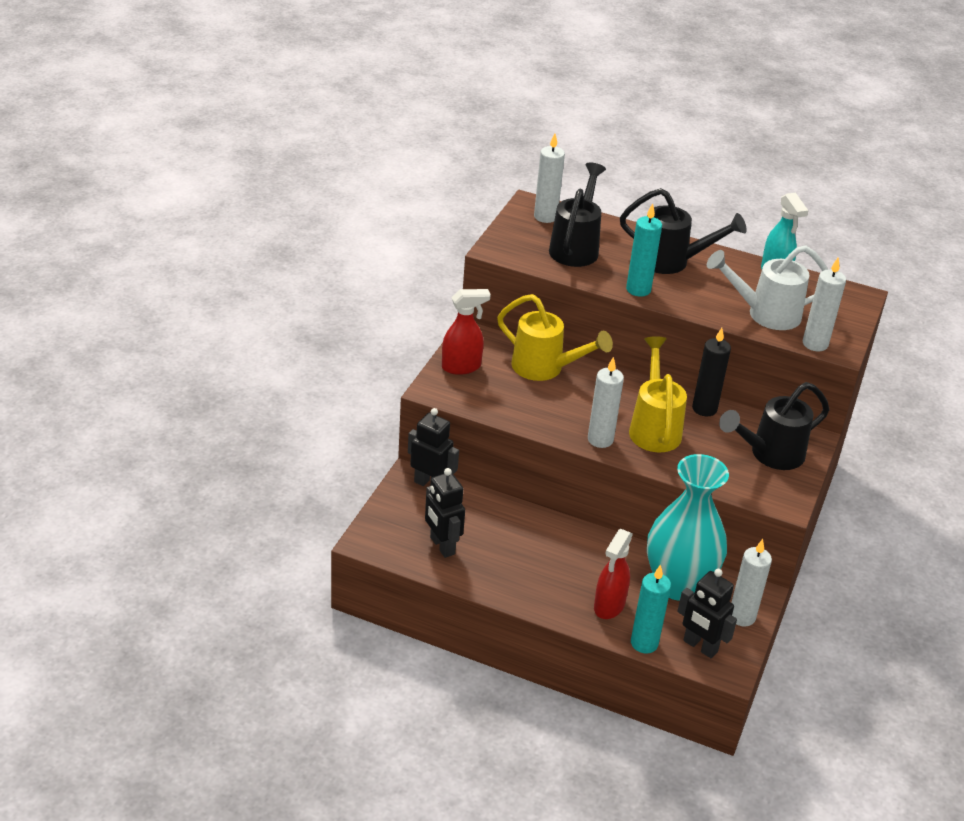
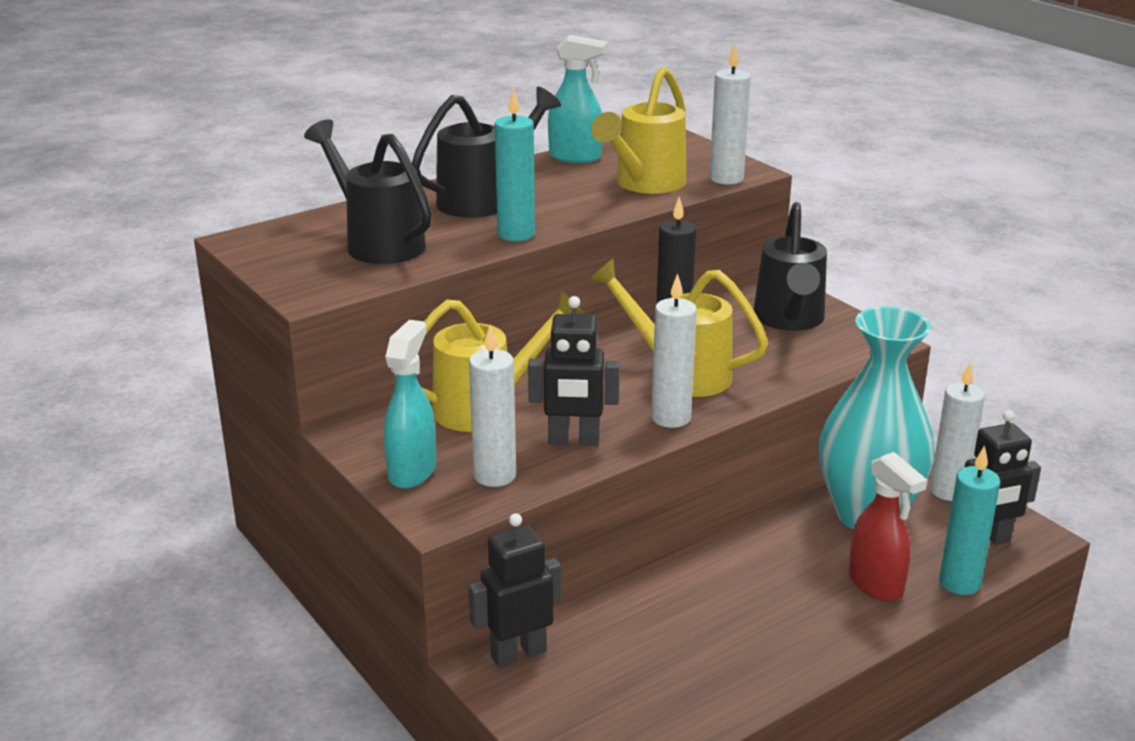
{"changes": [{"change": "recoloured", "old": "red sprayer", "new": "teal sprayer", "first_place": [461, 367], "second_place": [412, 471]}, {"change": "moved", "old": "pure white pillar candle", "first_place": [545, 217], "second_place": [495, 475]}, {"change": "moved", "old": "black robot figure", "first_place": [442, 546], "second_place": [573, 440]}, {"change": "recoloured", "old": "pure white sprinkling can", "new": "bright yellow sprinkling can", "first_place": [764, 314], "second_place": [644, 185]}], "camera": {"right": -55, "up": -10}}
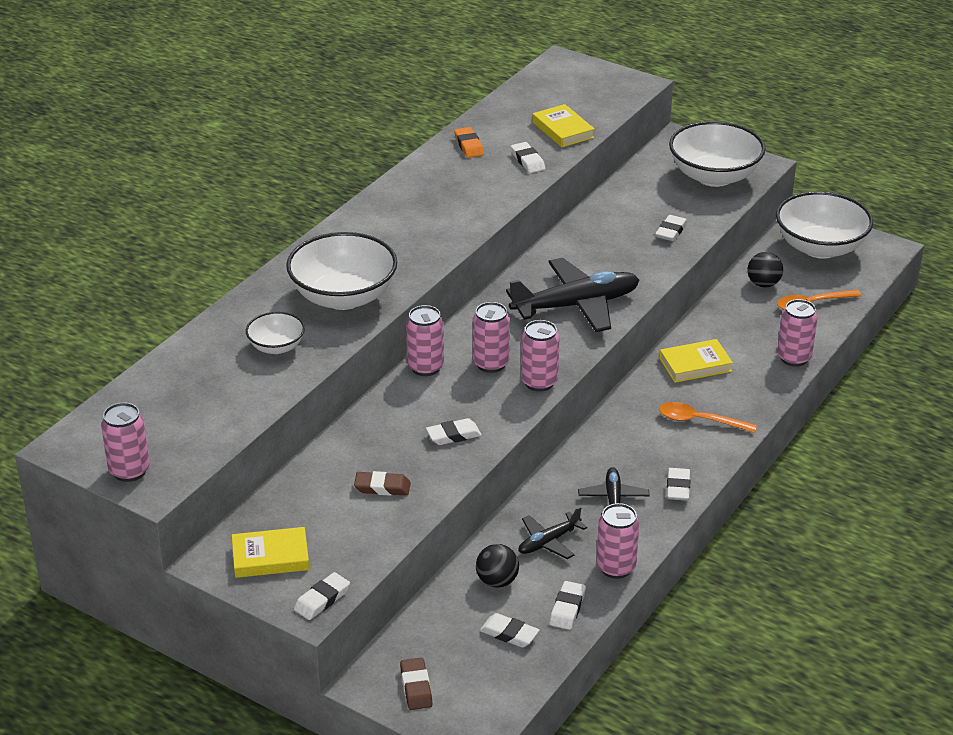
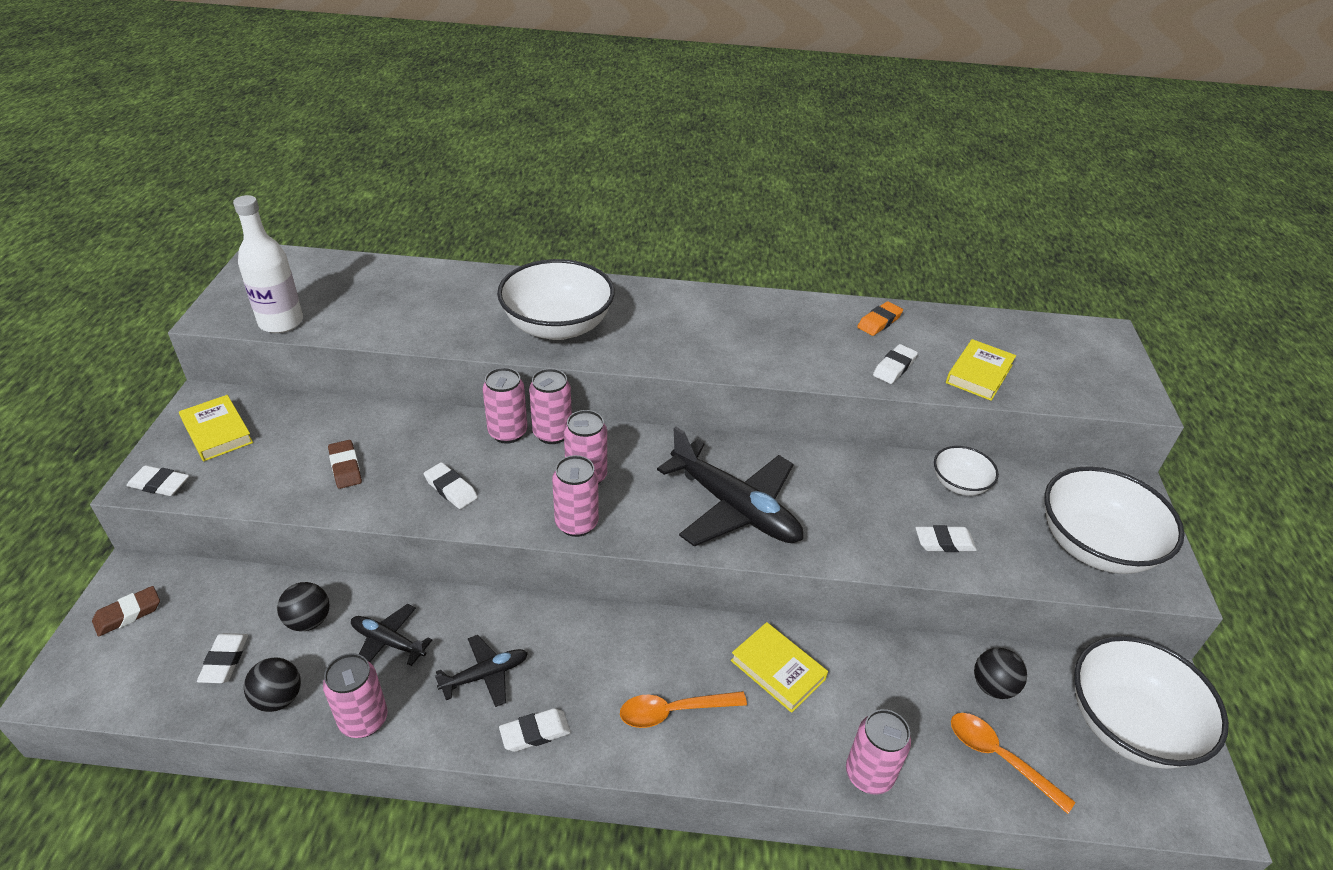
{"changes": [{"change": "added", "new": "pure white bottle", "second_place": [281, 322]}, {"change": "replaced", "old": "pure white pencil eraser", "new": "black play ball", "first_place": [567, 608], "second_place": [278, 698]}, {"change": "moved", "old": "rose-pink can", "first_place": [129, 471], "second_place": [508, 433]}, {"change": "turned", "old": "orange teaspoon", "first_place": [699, 421], "second_place": [673, 711], "degrees": -90}, {"change": "moved", "old": "pure white deep dish", "first_place": [276, 347], "second_place": [959, 484]}], "camera": {"right": 60, "up": 5}}
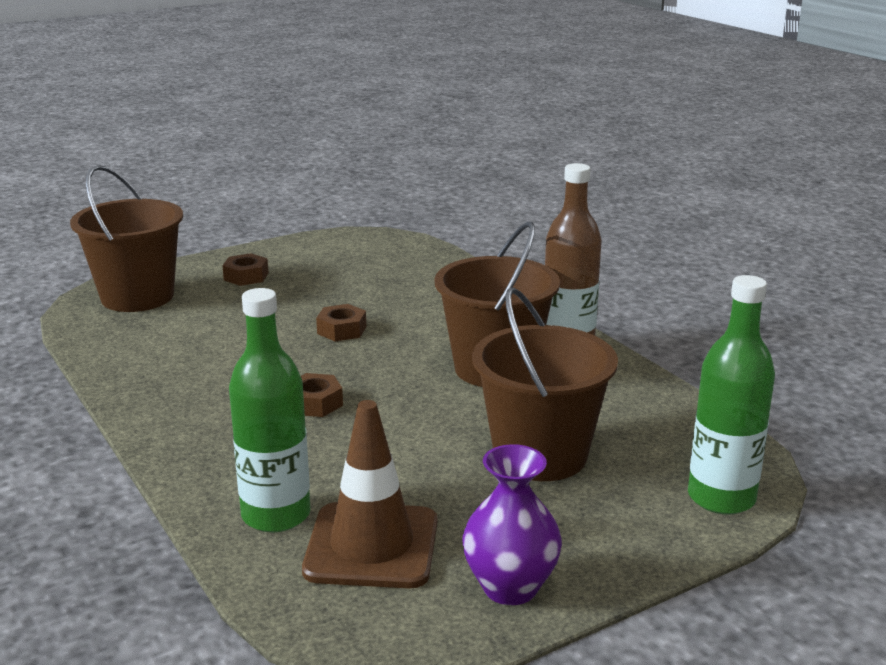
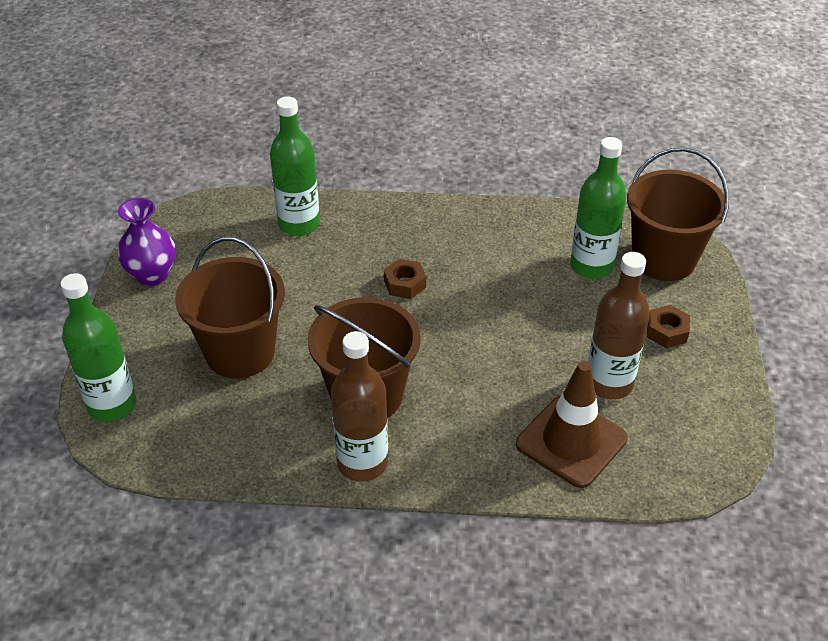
{"changes": [{"change": "moved", "old": "dark brown safety cone", "first_place": [371, 546], "second_place": [571, 441]}, {"change": "added", "new": "emerald bottle", "second_place": [591, 266]}, {"change": "added", "new": "dark brown bottle", "second_place": [609, 383]}, {"change": "removed", "old": "dark brown hex nut", "first_place": [342, 330]}], "camera": {"right": 125, "up": 20}}
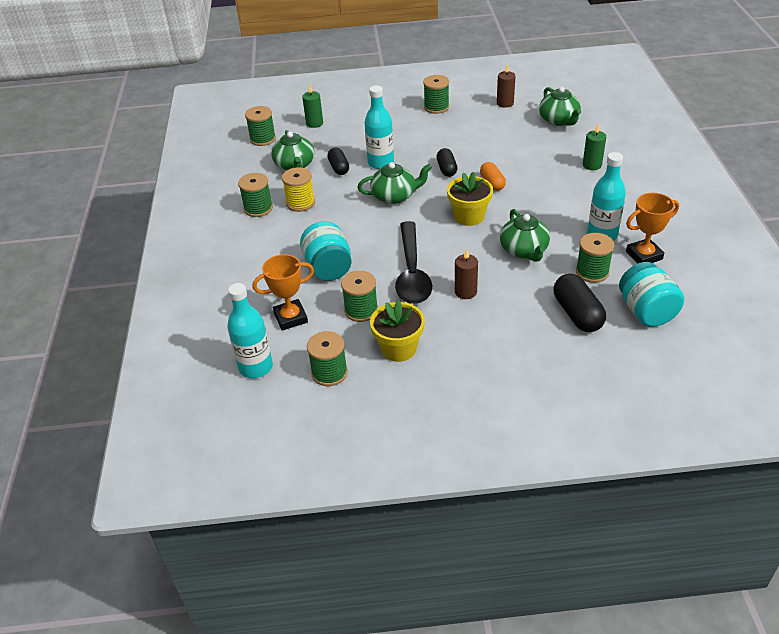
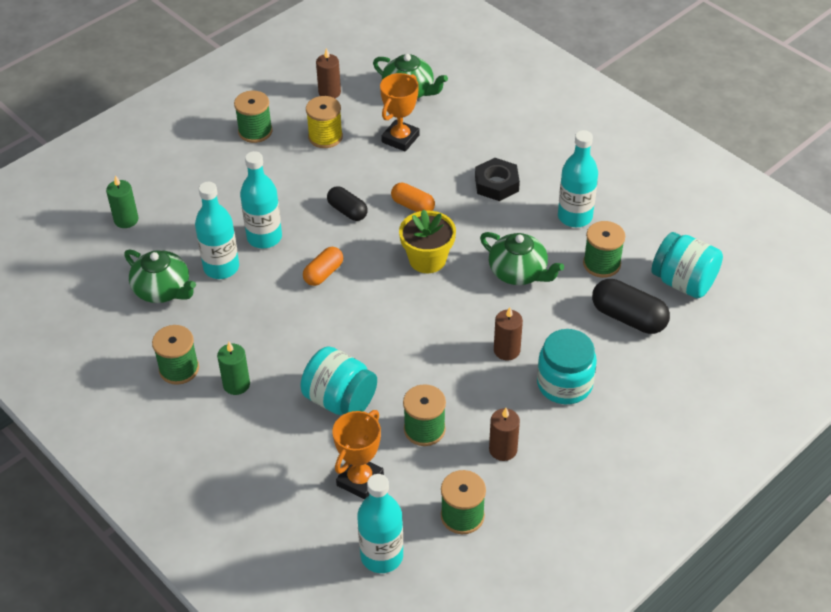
{"changes": [{"change": "replaced", "old": "black pill", "new": "teal bottle", "first_place": [339, 168], "second_place": [221, 267]}, {"change": "moved", "old": "emerald pillar candle", "first_place": [592, 165], "second_place": [236, 384]}, {"change": "replaced", "old": "emerald china teapot", "new": "orange pill", "first_place": [395, 196], "second_place": [323, 273]}, {"change": "moved", "old": "bright yellow spool", "first_place": [300, 203], "second_place": [325, 137]}, {"change": "moved", "old": "orange award cup", "first_place": [644, 255], "second_place": [400, 139]}, {"change": "added", "new": "black hex nut", "second_place": [496, 184]}, {"change": "replaced", "old": "bright yellow potted plant", "new": "dark brown pillar candle", "first_place": [398, 348], "second_place": [503, 449]}, {"change": "added", "new": "teal jar", "second_place": [564, 384]}, {"change": "removed", "old": "emerald spool", "first_place": [263, 139]}, {"change": "removed", "old": "black teaspoon", "first_place": [412, 273]}], "camera": {"right": -40, "up": 5}}
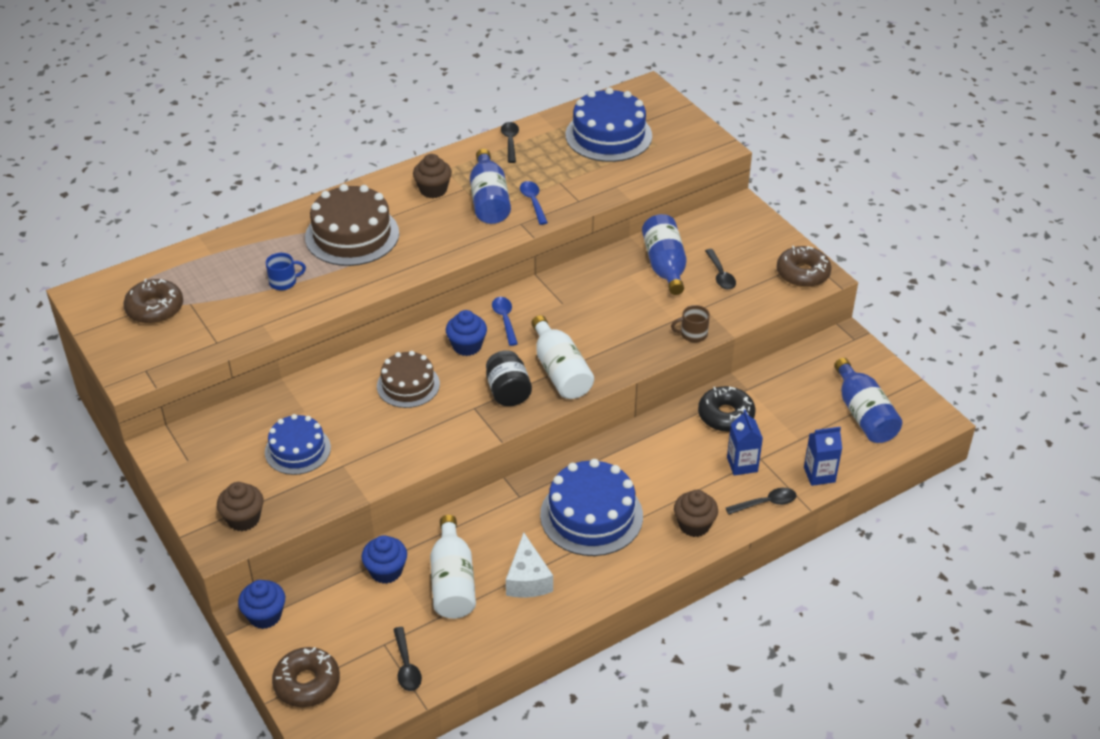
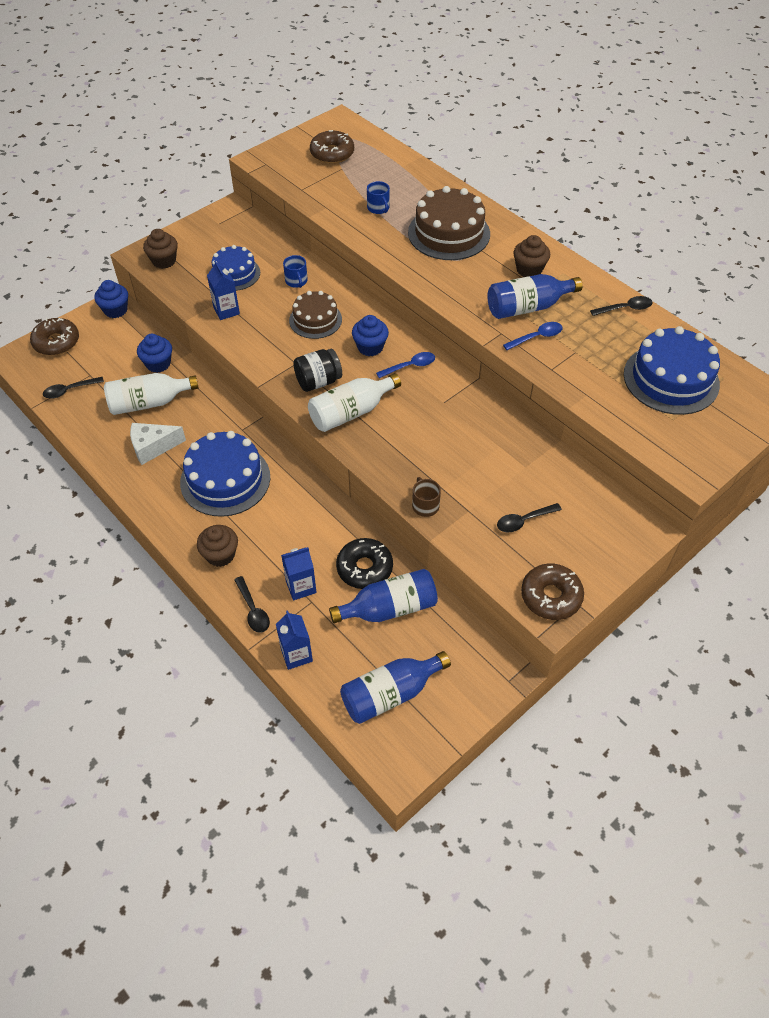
{"changes": [{"change": "added", "new": "blue carton", "second_place": [226, 311]}, {"change": "added", "new": "blue coffee mug", "second_place": [296, 281]}, {"change": "moved", "old": "blue bottle", "first_place": [665, 266], "second_place": [389, 608]}], "camera": {"right": 80, "up": 10}}
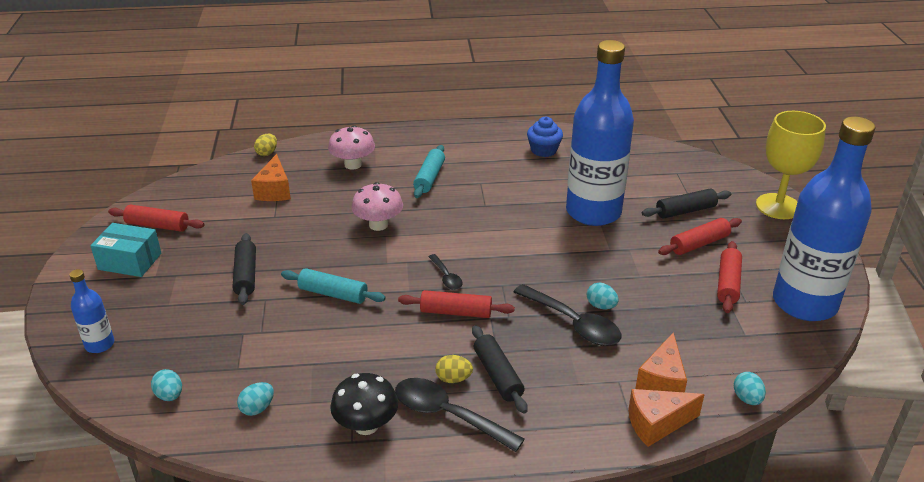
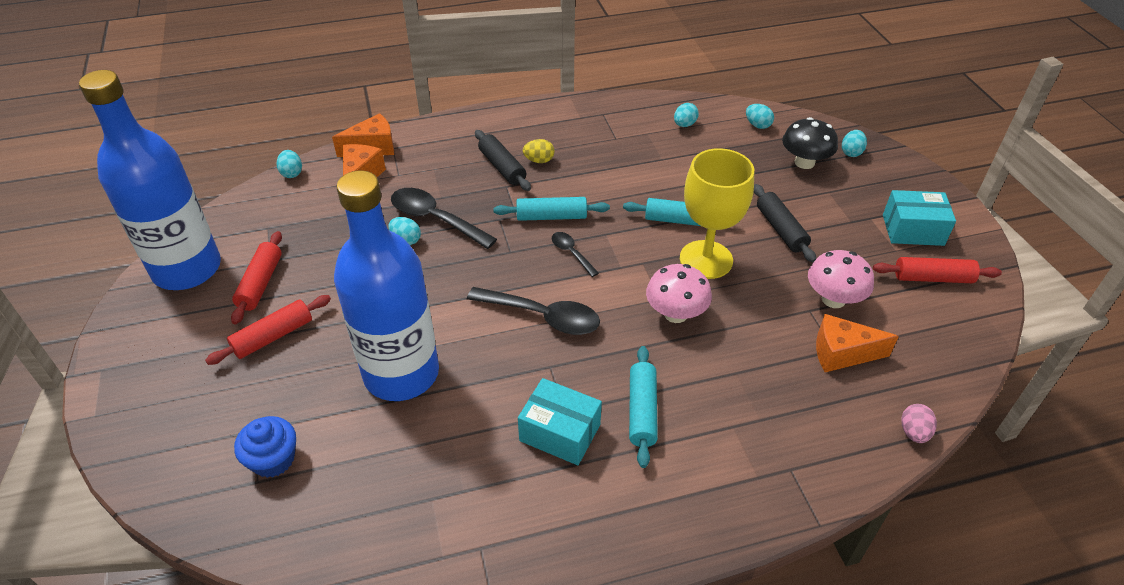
{"changes": [{"change": "moved", "old": "blue cupcake", "first_place": [543, 150], "second_place": [273, 459]}, {"change": "moved", "old": "black teaspoon", "first_place": [448, 415], "second_place": [542, 317]}, {"change": "recoloured", "old": "red rolling pin", "new": "teal rolling pin", "first_place": [456, 312], "second_place": [551, 216]}, {"change": "added", "new": "teal box", "second_place": [560, 432]}, {"change": "moved", "old": "bright yellow chalice", "first_place": [778, 206], "second_place": [706, 259]}, {"change": "moved", "old": "black fungus", "first_place": [366, 425], "second_place": [804, 162]}, {"change": "moved", "old": "rose-pink fungus", "first_place": [353, 164], "second_place": [833, 299]}, {"change": "turned", "old": "orange piece of cheese", "first_place": [274, 190], "second_place": [842, 354], "degrees": -75}, {"change": "replaced", "old": "blue bottle", "new": "teal egg", "first_place": [100, 344], "second_place": [851, 152]}, {"change": "recoloured", "old": "bright yellow egg", "new": "rose-pink egg", "first_place": [267, 153], "second_place": [913, 432]}, {"change": "removed", "old": "black rolling pin", "first_place": [685, 211]}], "camera": {"right": 170, "up": 10}}
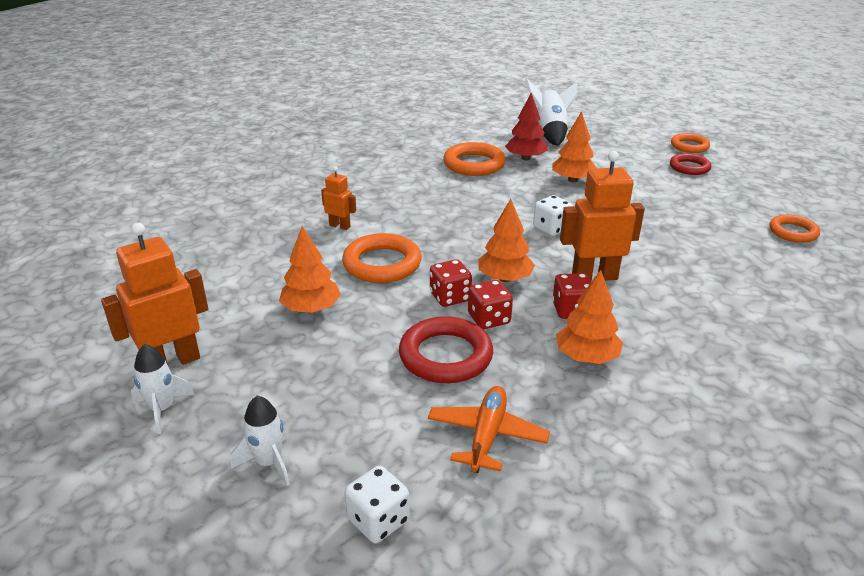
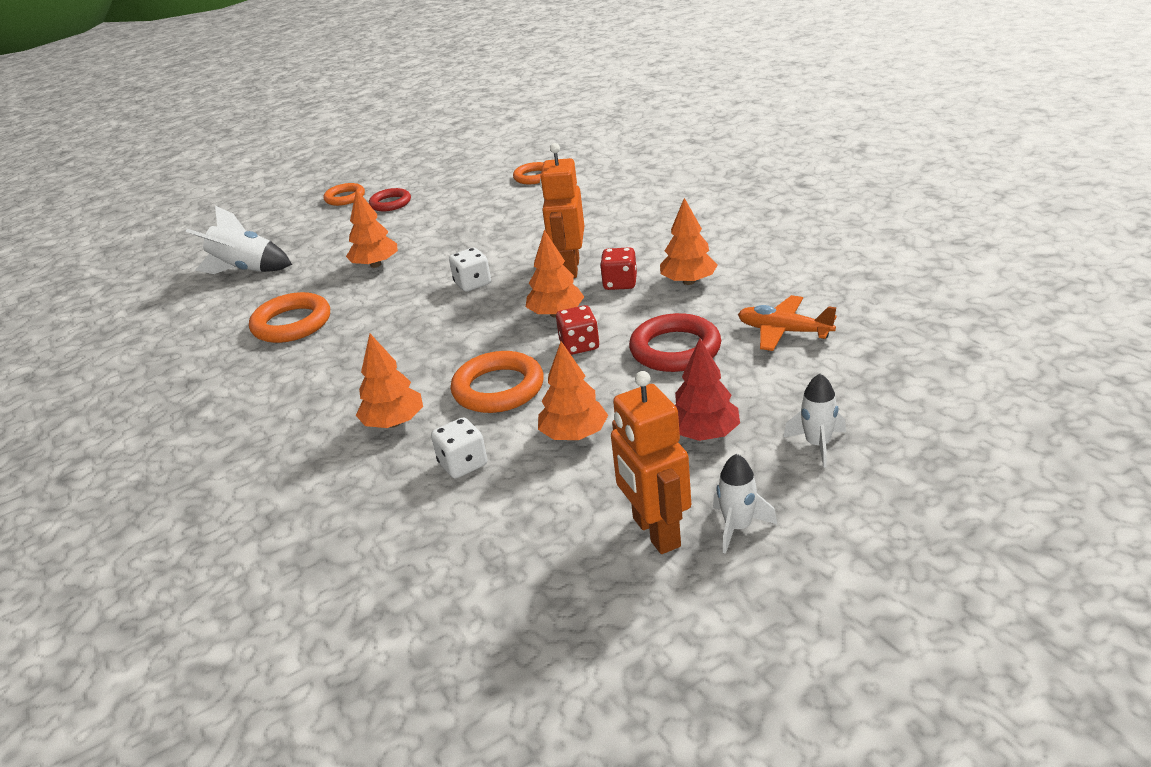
{"changes": [{"change": "replaced", "old": "orange robot figure", "new": "orange tree", "first_place": [340, 226], "second_place": [394, 423]}, {"change": "moved", "old": "pure white die", "first_place": [378, 520], "second_place": [463, 464]}, {"change": "moved", "old": "red tree", "first_place": [525, 158], "second_place": [704, 434]}, {"change": "removed", "old": "red die", "first_place": [489, 319]}], "camera": {"right": -75, "up": 0}}
